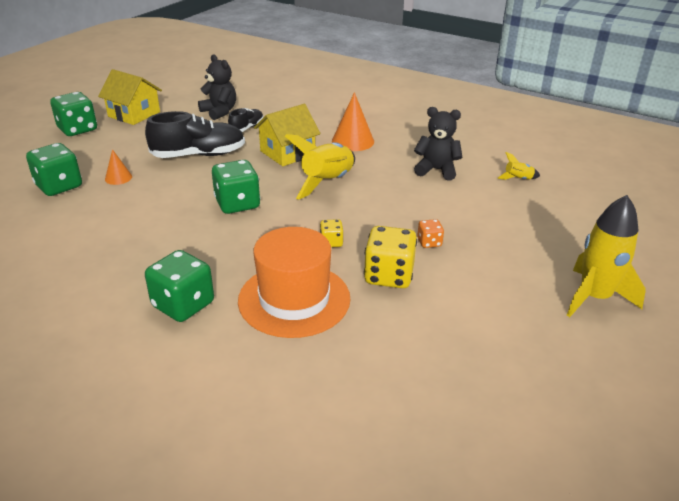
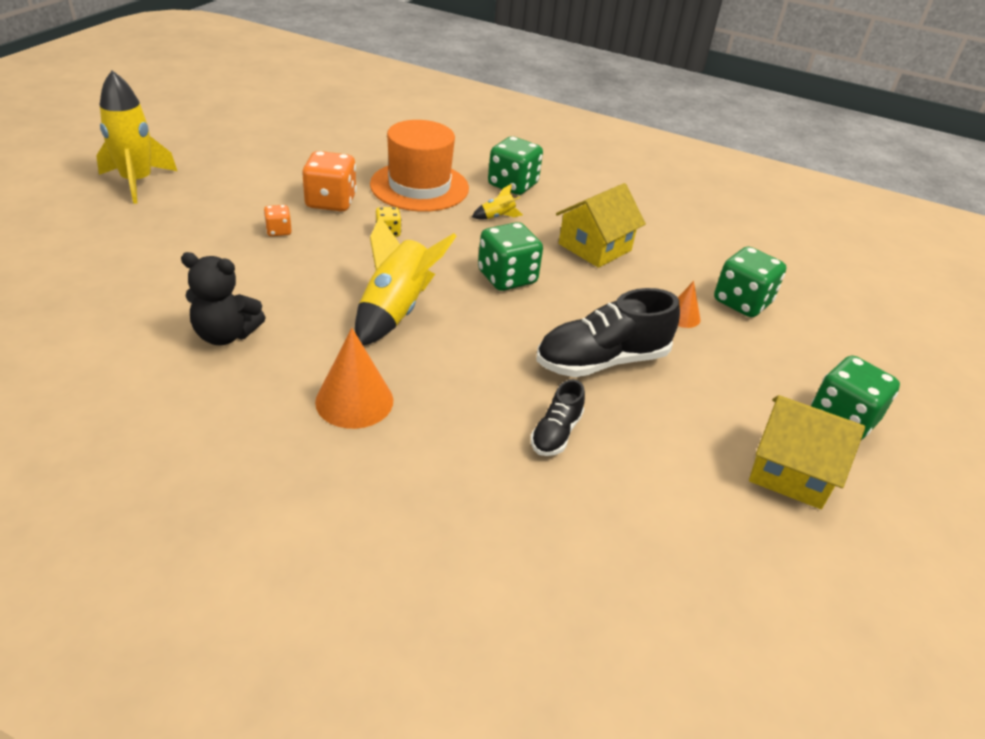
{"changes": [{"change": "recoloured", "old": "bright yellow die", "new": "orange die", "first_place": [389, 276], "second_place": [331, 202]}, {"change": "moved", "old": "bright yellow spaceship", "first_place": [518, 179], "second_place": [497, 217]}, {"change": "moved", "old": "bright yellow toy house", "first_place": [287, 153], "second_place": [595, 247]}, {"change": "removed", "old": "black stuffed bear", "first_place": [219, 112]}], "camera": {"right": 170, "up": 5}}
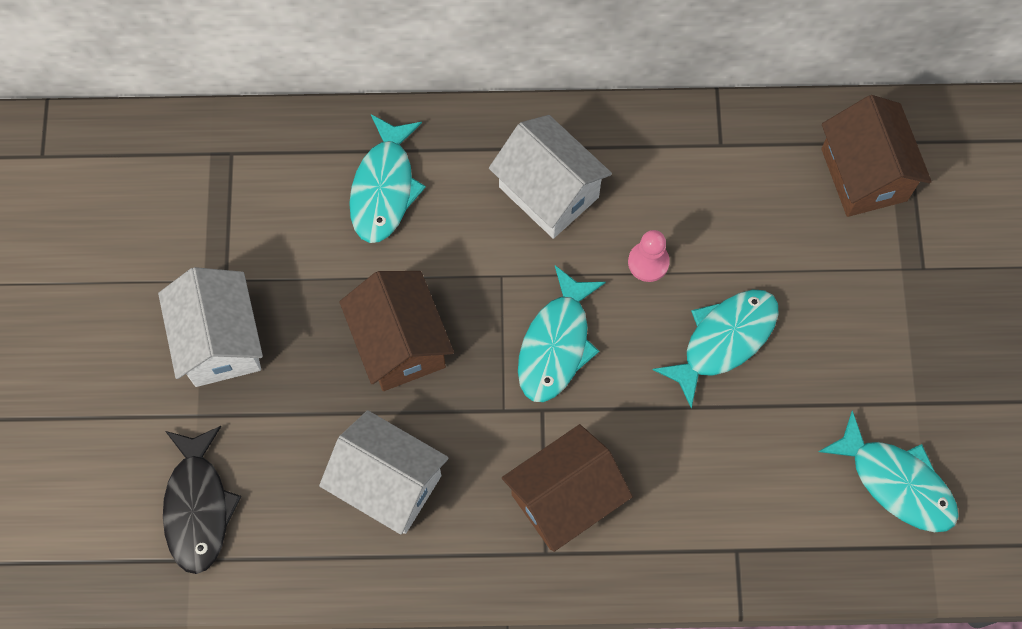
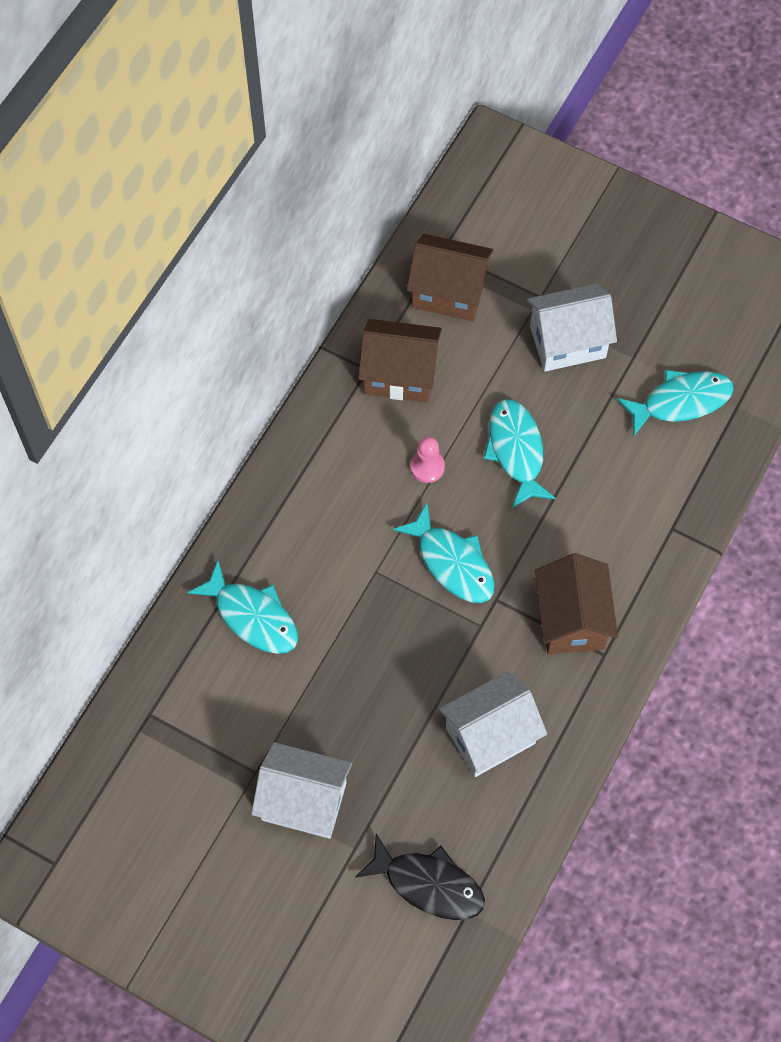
{"changes": [{"change": "moved", "old": "dark brown toy house", "first_place": [400, 344], "second_place": [400, 375]}, {"change": "moved", "old": "pure white toy house", "first_place": [548, 192], "second_place": [567, 342]}], "camera": {"right": -60, "up": -5}}
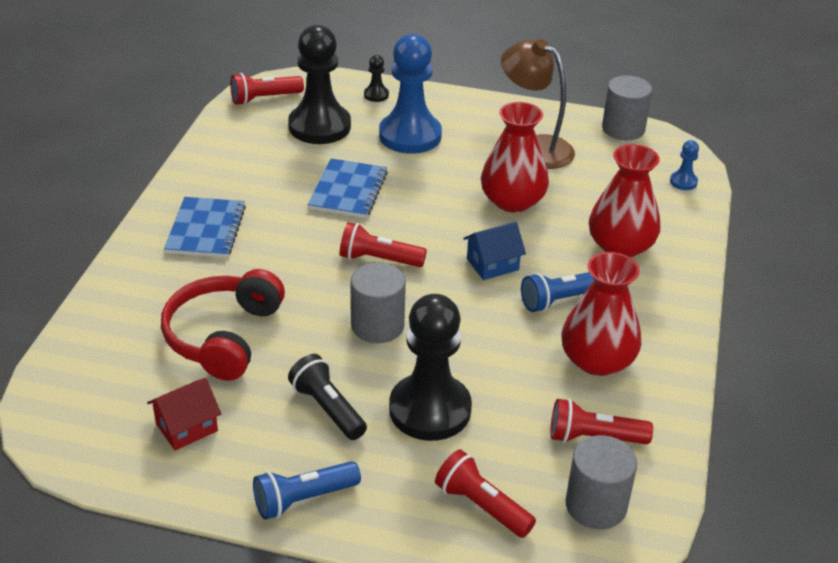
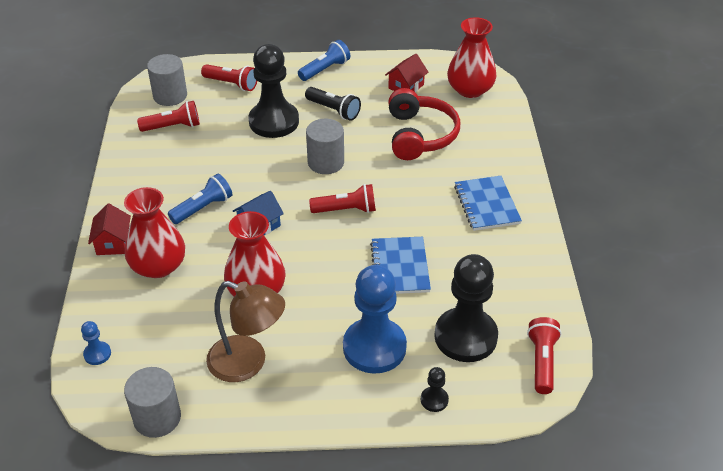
{"changes": [{"change": "added", "new": "red toy house", "second_place": [113, 243]}, {"change": "moved", "old": "red tall vase", "first_place": [597, 360], "second_place": [470, 89]}, {"change": "turned", "old": "red pocket torch", "first_place": [264, 99], "second_place": [542, 361], "degrees": -45}], "camera": {"right": 165, "up": 5}}
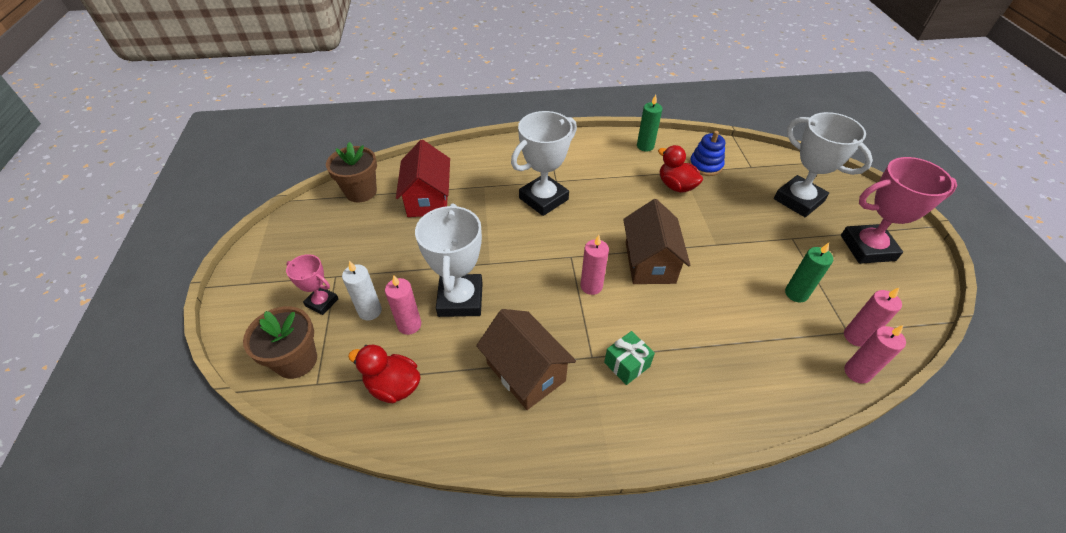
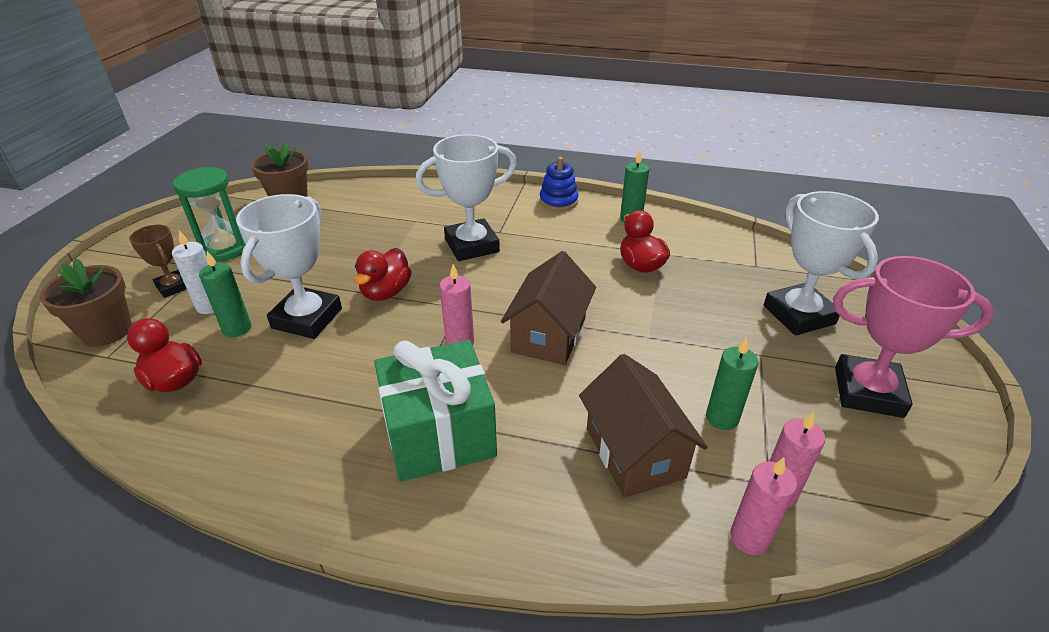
{"changes": [{"change": "recoloured", "old": "rose-pink award cup", "new": "dark brown award cup", "first_place": [322, 302], "second_place": [173, 287]}, {"change": "added", "new": "emerald sand timer", "second_place": [225, 248]}, {"change": "recoloured", "old": "rose-pink pillar candle", "new": "emerald pillar candle", "first_place": [409, 325], "second_place": [237, 328]}, {"change": "added", "new": "red duck", "second_place": [386, 292]}, {"change": "resized", "old": "emerald present", "first_place": [627, 364], "second_place": [439, 434], "factor": 2.14}, {"change": "moved", "old": "blue stacking toy", "first_place": [705, 165], "second_place": [558, 201]}, {"change": "moved", "old": "dark brown toy house", "first_place": [525, 372], "second_place": [634, 453]}, {"change": "removed", "old": "red toy house", "first_place": [428, 199]}], "camera": {"right": 20, "up": -10}}
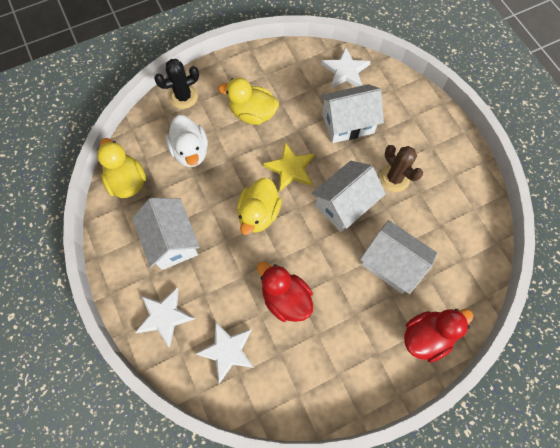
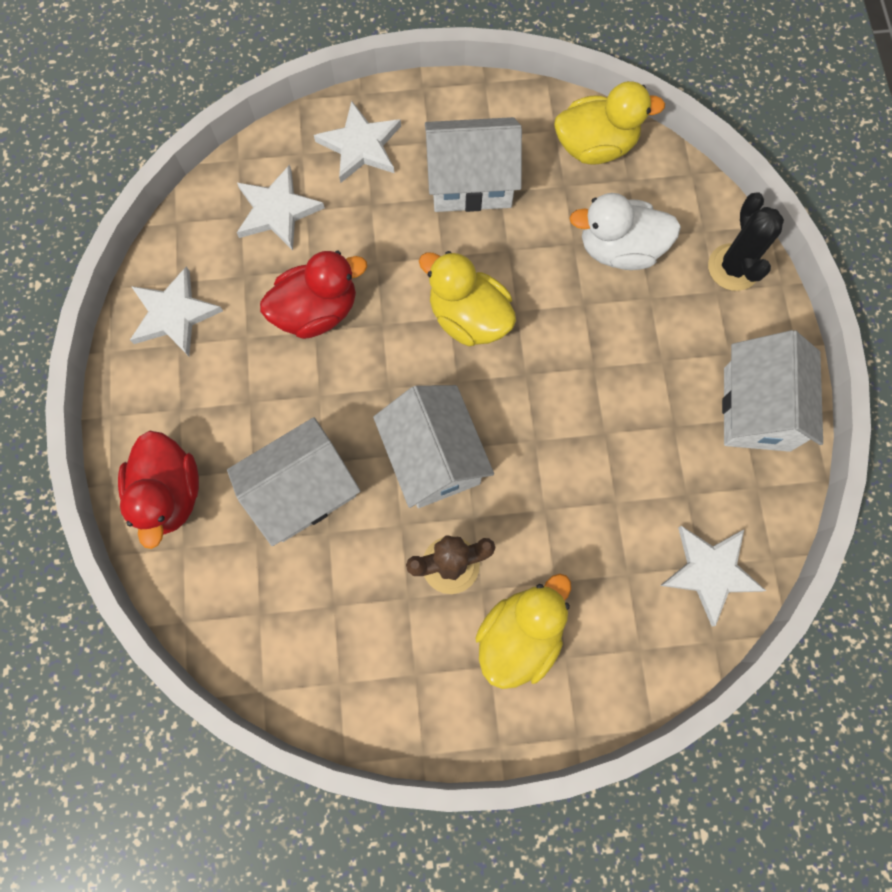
{"changes": [{"change": "added", "new": "pure white star", "second_place": [174, 314]}, {"change": "moved", "old": "bright yellow duck", "first_place": [252, 113], "second_place": [519, 635]}, {"change": "moved", "old": "pure white toy house", "first_place": [348, 123], "second_place": [756, 409]}, {"change": "removed", "old": "bright yellow star", "first_place": [290, 168]}], "camera": {"right": 110, "up": 5}}
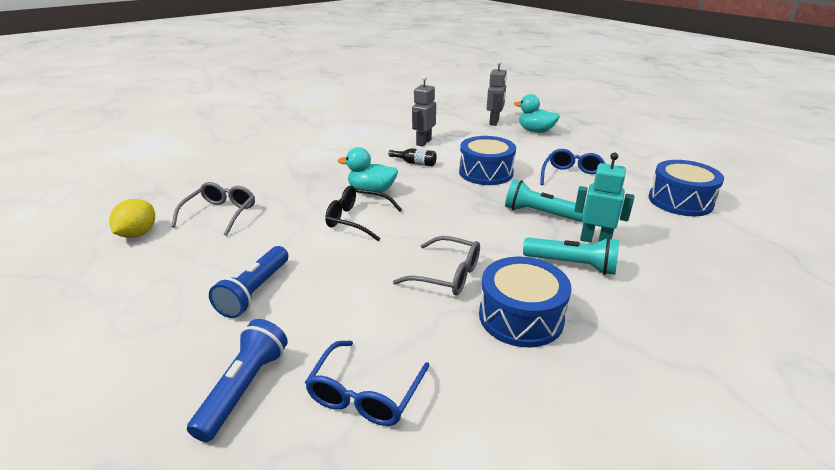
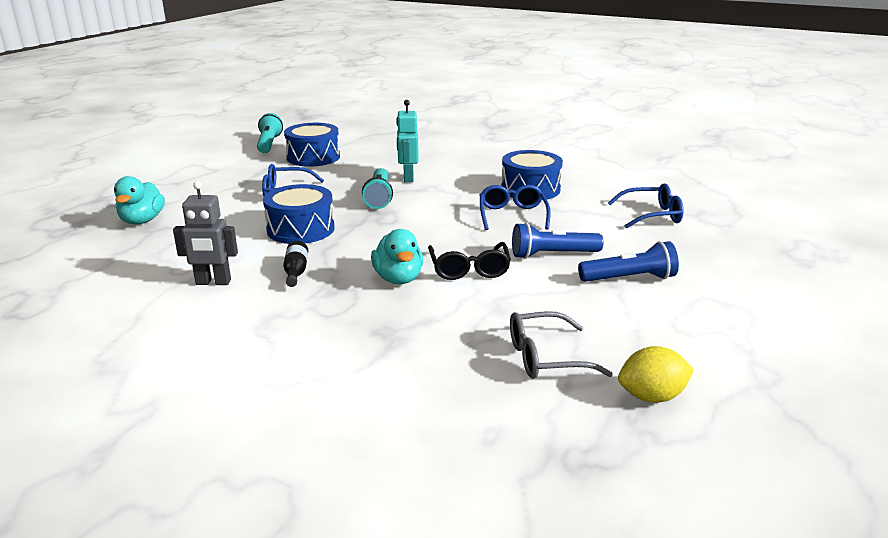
{"changes": [{"change": "moved", "old": "teal pocket torch", "first_place": [572, 265], "second_place": [269, 144]}, {"change": "recoloured", "old": "grey eyeglasses", "new": "blue eyeglasses", "first_place": [447, 275], "second_place": [512, 215]}, {"change": "moved", "old": "blue pocket torch", "first_place": [244, 388], "second_place": [552, 255]}, {"change": "removed", "old": "grey robot figure", "first_place": [494, 122]}], "camera": {"right": -115, "up": -5}}
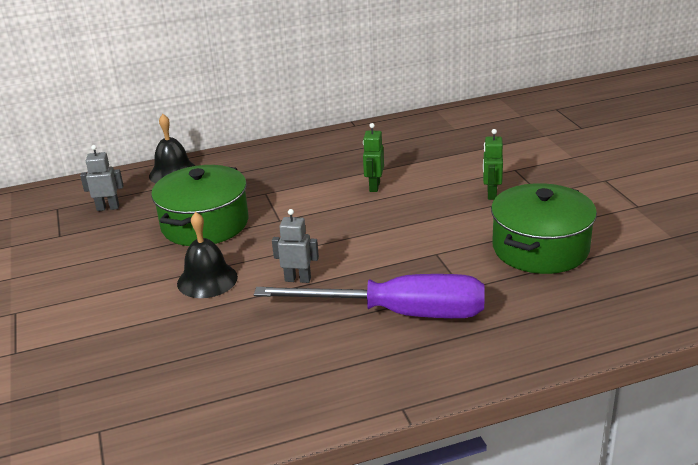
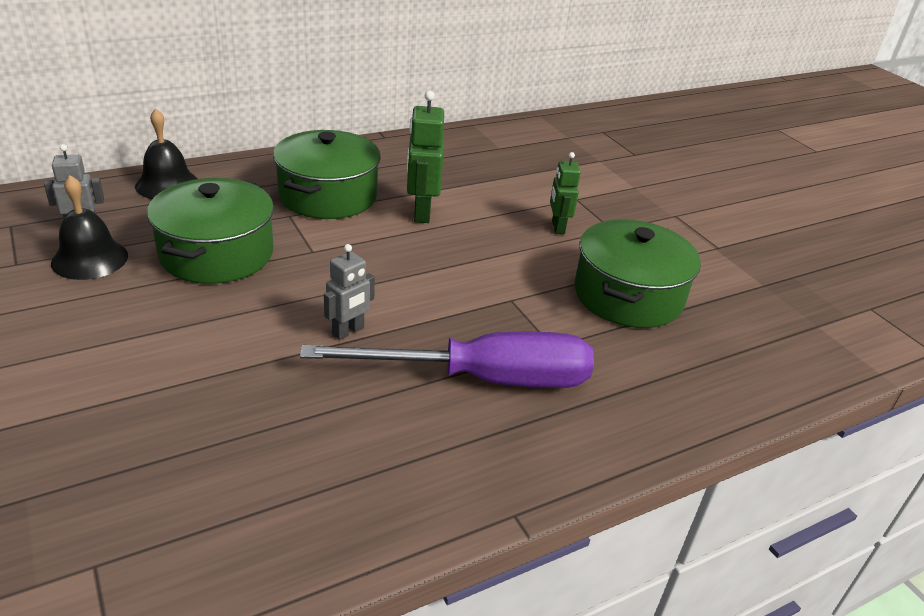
{"changes": [{"change": "moved", "old": "black bell", "first_place": [207, 280], "second_place": [90, 259]}, {"change": "added", "new": "emerald pot", "second_place": [328, 196]}, {"change": "turned", "old": "grey robot figure", "first_place": [298, 279], "second_place": [348, 331], "degrees": 135}, {"change": "resized", "old": "emerald robot figure", "first_place": [374, 187], "second_place": [421, 213], "factor": 1.54}], "camera": {"right": -15, "up": 5}}
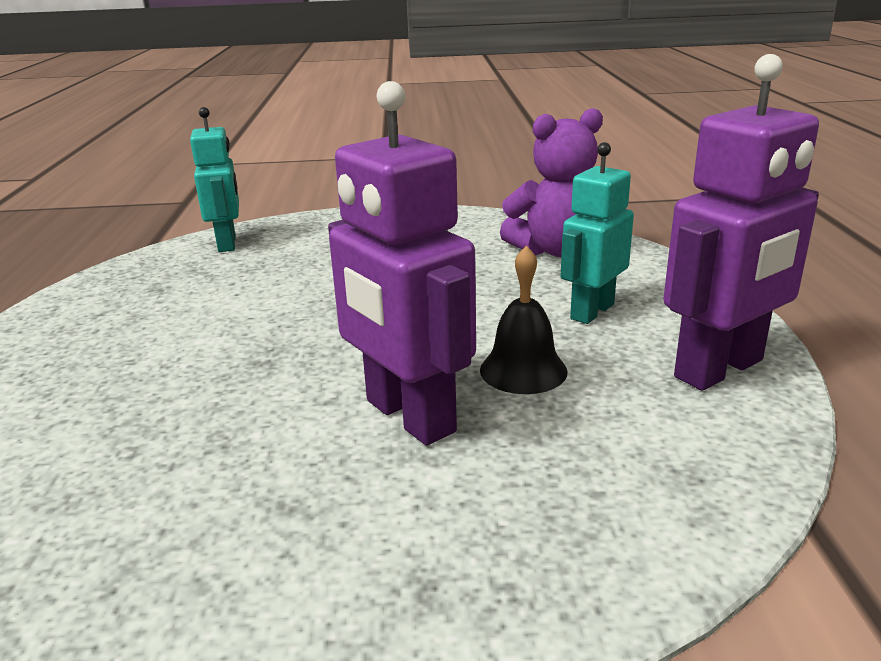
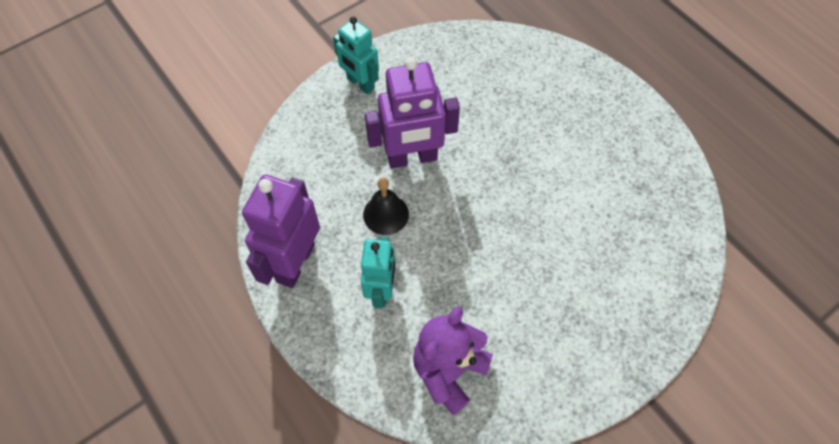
{"changes": [{"change": "moved", "old": "teal robot figure", "first_place": [227, 244], "second_place": [360, 83]}, {"change": "turned", "old": "purple robot figure", "first_place": [409, 416], "second_place": [412, 158], "degrees": 150}], "camera": {"right": 145, "up": 35}}
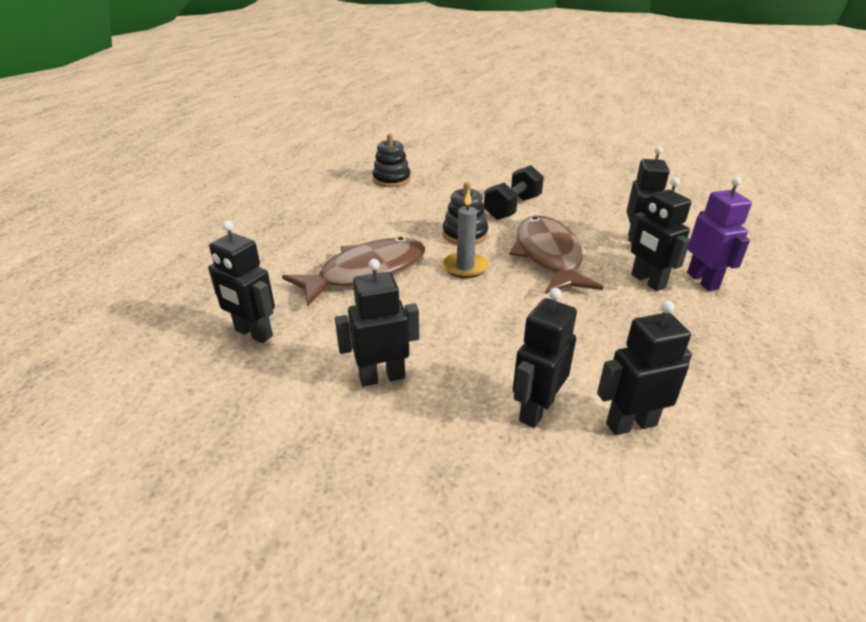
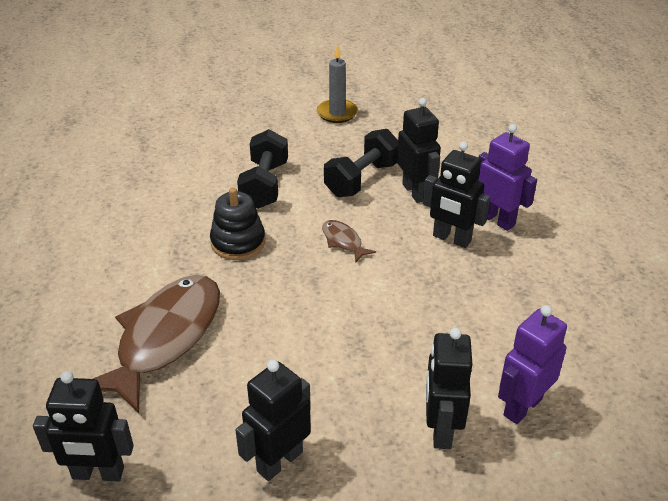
{"changes": [{"change": "moved", "old": "grey pillar candle", "first_place": [465, 267], "second_place": [337, 113]}, {"change": "resized", "old": "dark brown toy fish", "first_place": [548, 256], "second_place": [343, 241], "factor": 0.43}, {"change": "added", "new": "black free weight", "second_place": [362, 179]}, {"change": "recoloured", "old": "black robot figure", "new": "purple robot figure", "first_place": [630, 424], "second_place": [522, 406]}, {"change": "removed", "old": "black stacking toy", "first_place": [391, 179]}], "camera": {"right": -30, "up": 5}}
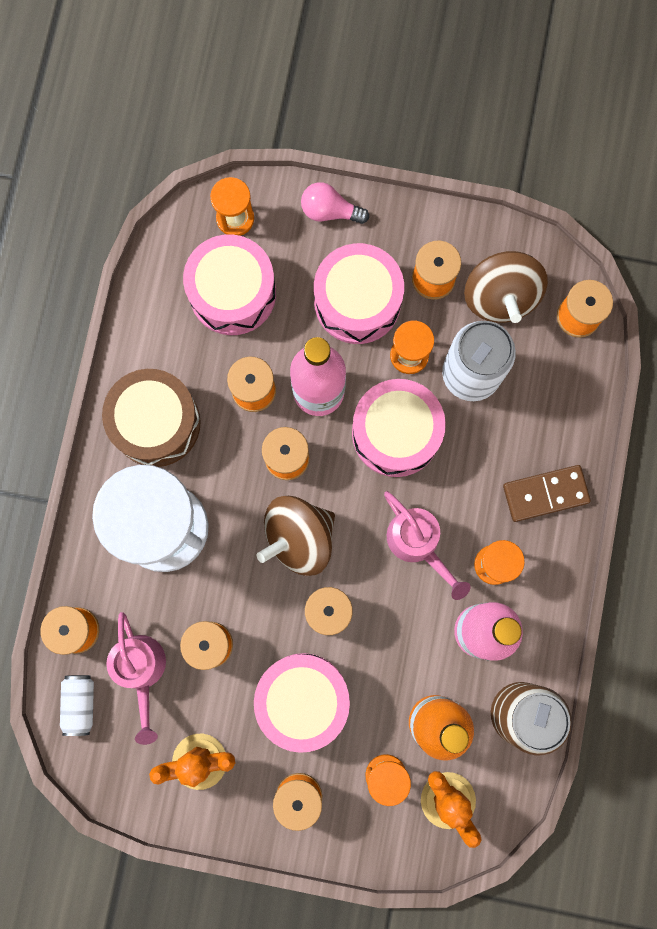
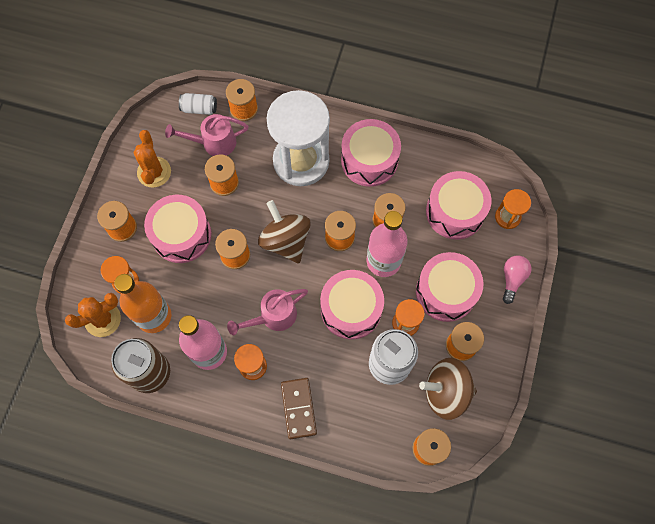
{"changes": [{"change": "recoloured", "old": "dark brown drum", "new": "rose-pink drum", "first_place": [156, 423], "second_place": [369, 160]}], "camera": {"right": 95, "up": -10}}
